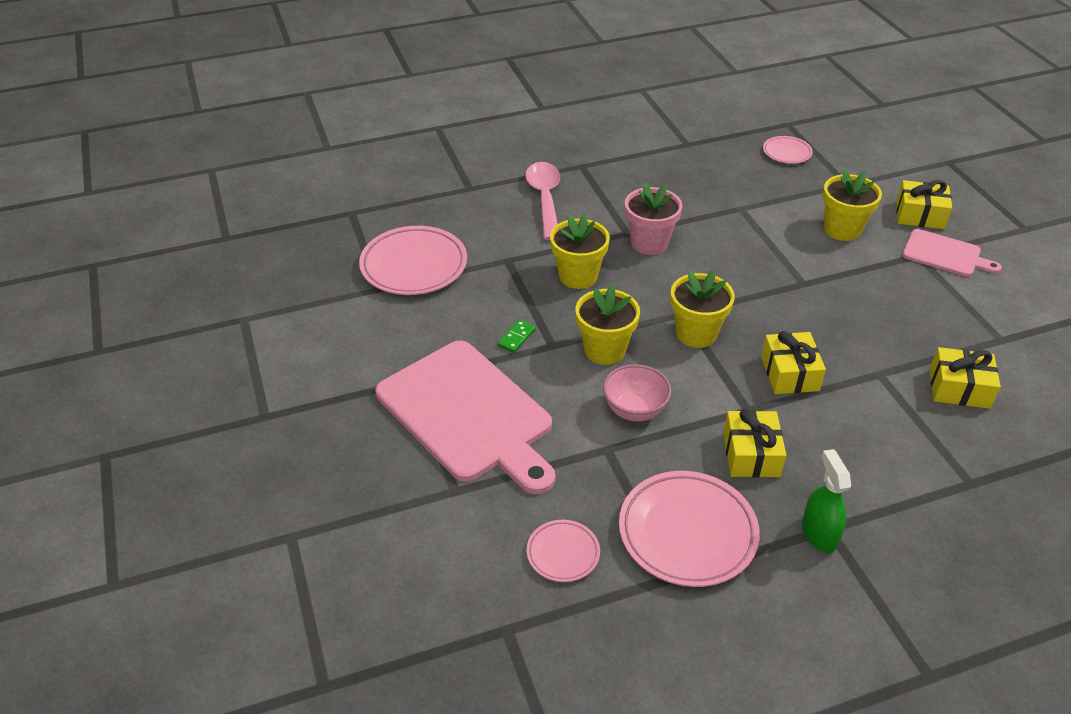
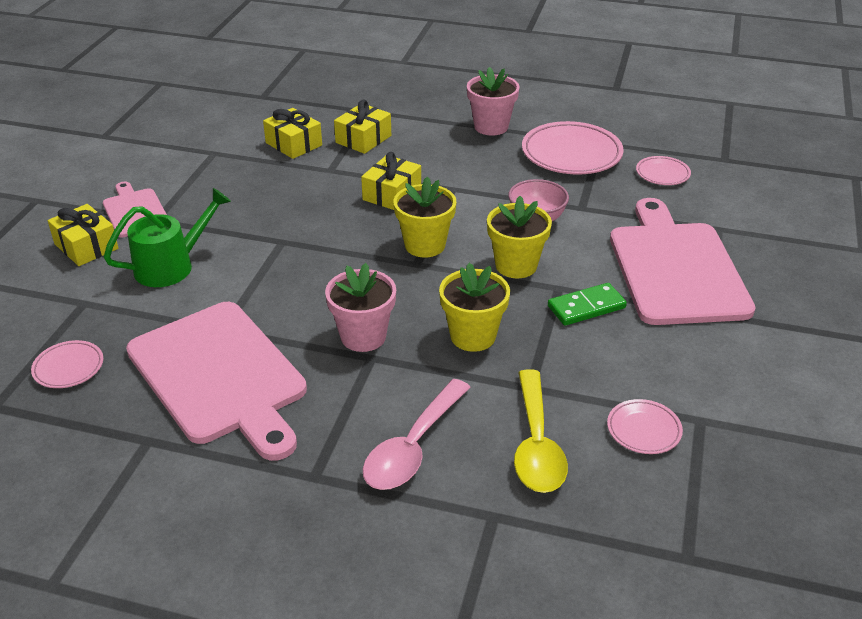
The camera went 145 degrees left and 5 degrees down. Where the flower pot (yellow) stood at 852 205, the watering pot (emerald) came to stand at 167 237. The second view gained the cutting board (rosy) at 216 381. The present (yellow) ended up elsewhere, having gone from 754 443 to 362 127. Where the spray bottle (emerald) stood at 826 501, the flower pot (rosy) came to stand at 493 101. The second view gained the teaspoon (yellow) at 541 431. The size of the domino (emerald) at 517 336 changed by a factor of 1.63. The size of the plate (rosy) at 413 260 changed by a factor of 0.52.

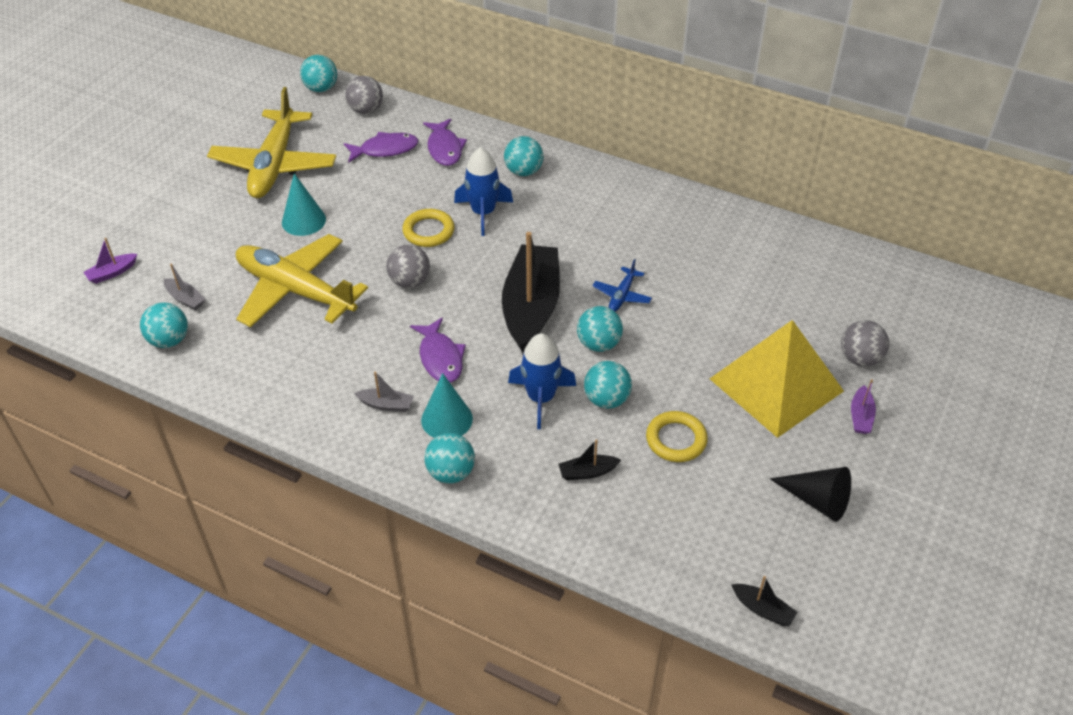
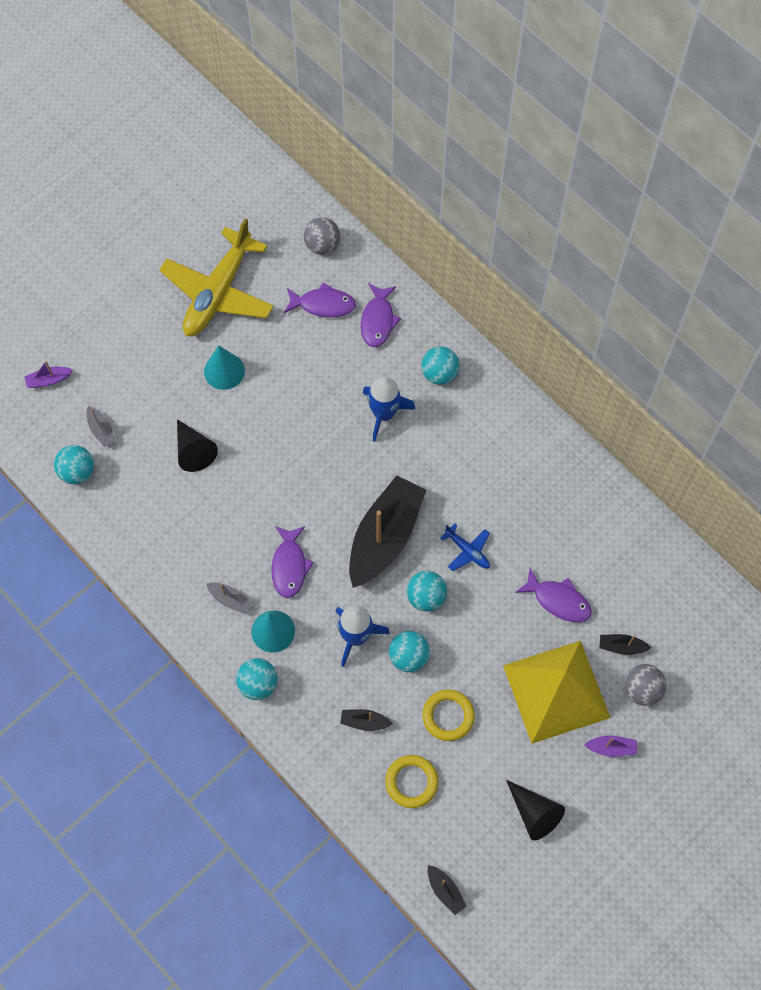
The camera went 20 degrees right and 20 degrees up. Where the toy plane (yellow) stood at 302 280, the cone shape (ebony) came to stand at 197 445. The ring (yellow) ended up elsewhere, having gone from 428 228 to 412 781. The toy plane (royal blue) at 622 285 ended up facing another way, 90 degrees counterclockwise from before. The second view gained the fish (purple) at 553 595. The boat (purple) at 863 406 ended up facing another way, 120 degrees counterclockwise from before. The second view gained the boat (ebony) at 625 644. The second view lost the play ball (teal) at 318 73. The second view lost the play ball (grey) at 408 266.

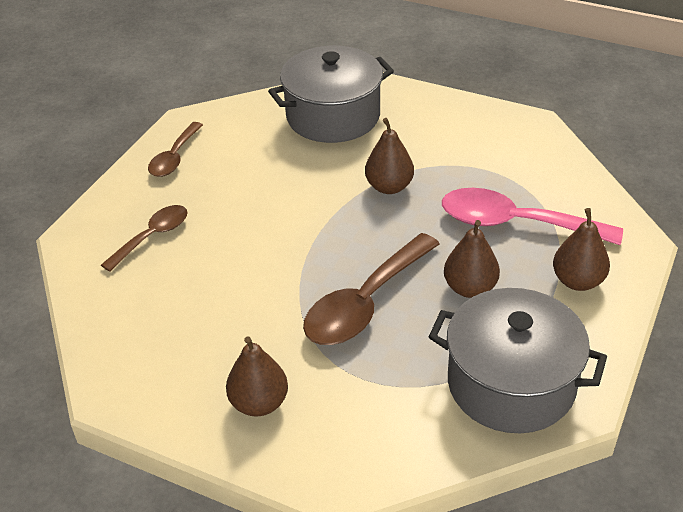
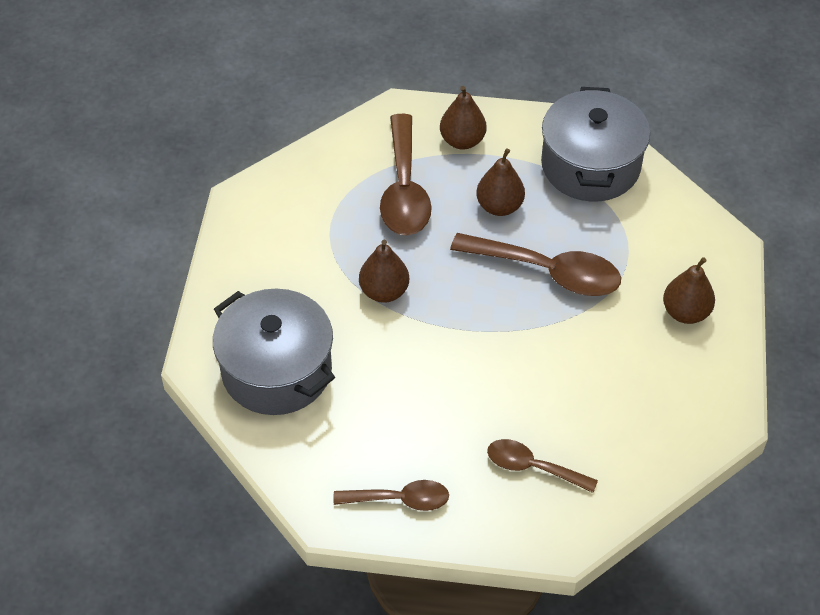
The camera went 110 degrees left and 10 degrees up. What was the teaspoon (rosy) at 532 216 turned into the teaspoon (brown) at 406 174.

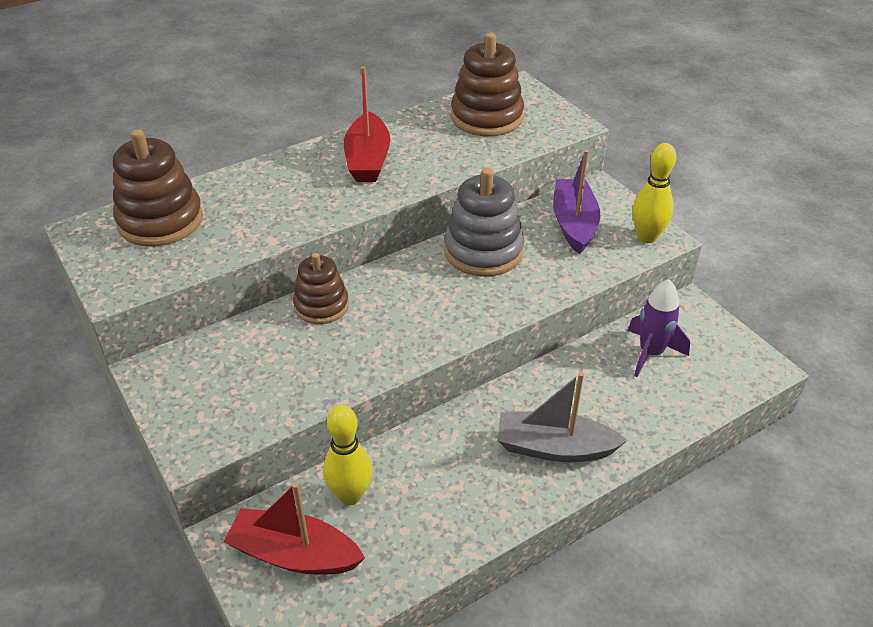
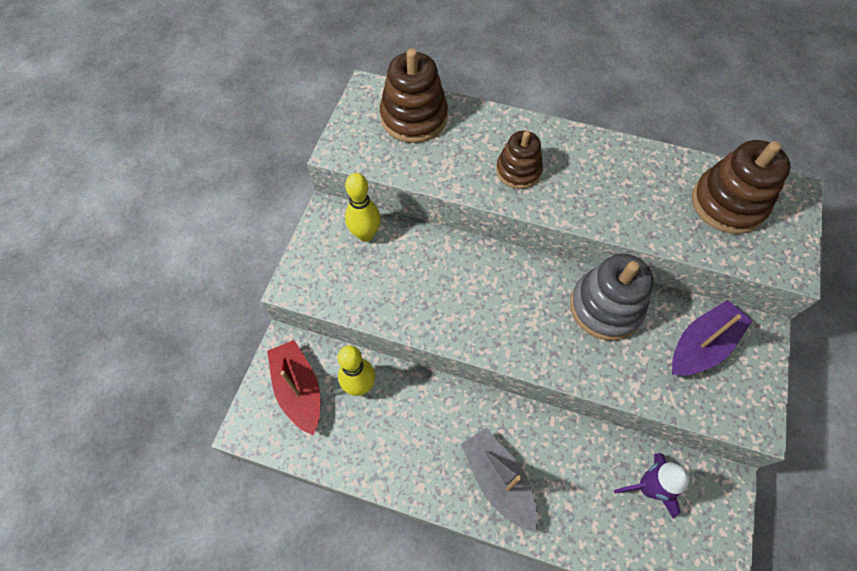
The camera went 50 degrees right and 20 degrees up. The bowling pin (yellow) ended up elsewhere, having gone from 654 193 to 363 207. The ring stacker (brown) ended up elsewhere, having gone from 321 288 to 519 160. The second view lost the boat (crimson) at 367 124.

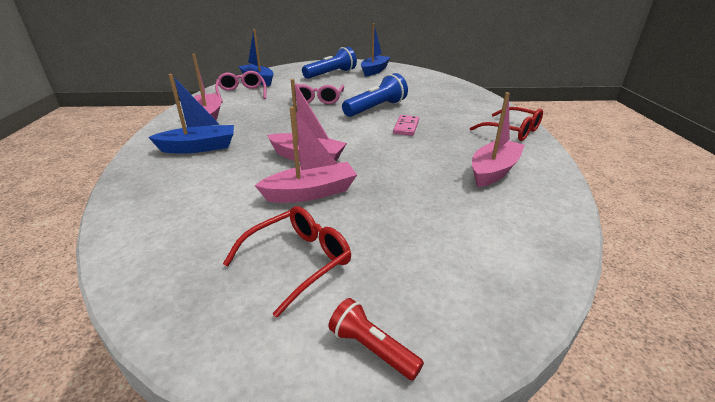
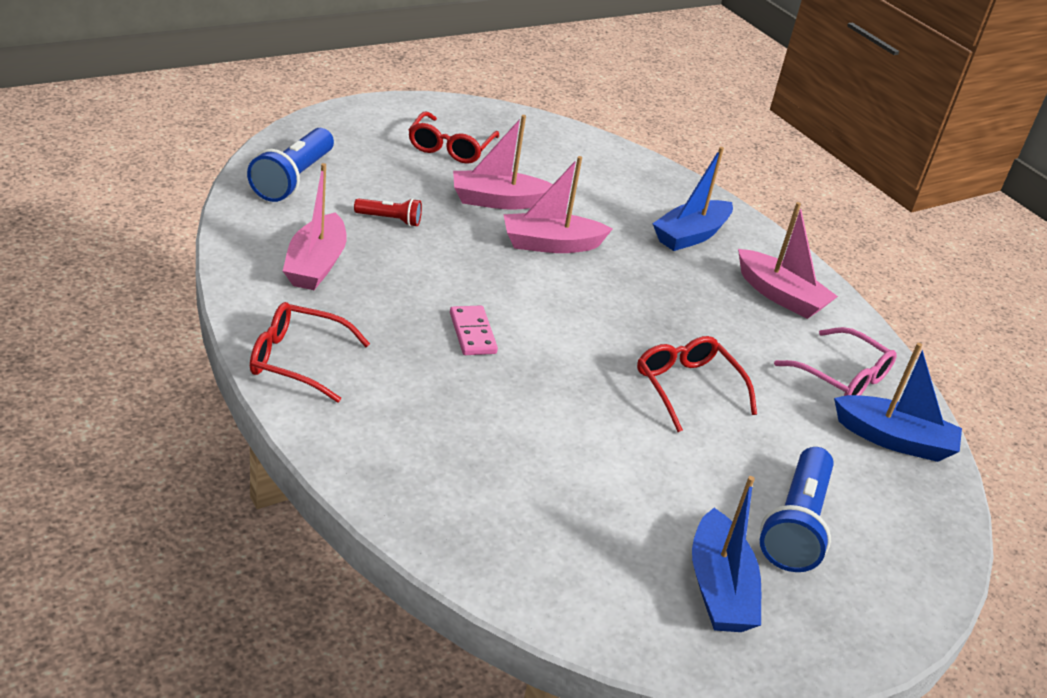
The camera went 145 degrees right and 5 degrees up. The flashlight (royal blue) ended up elsewhere, having gone from 375 95 to 290 165. The flashlight (crimson) ended up elsewhere, having gone from 376 339 to 388 212. The boat (rosy) at 306 155 ended up facing another way, 45 degrees clockwise from before. What was the eyeglasses (rosy) at 319 94 turned into the eyeglasses (crimson) at 697 384.

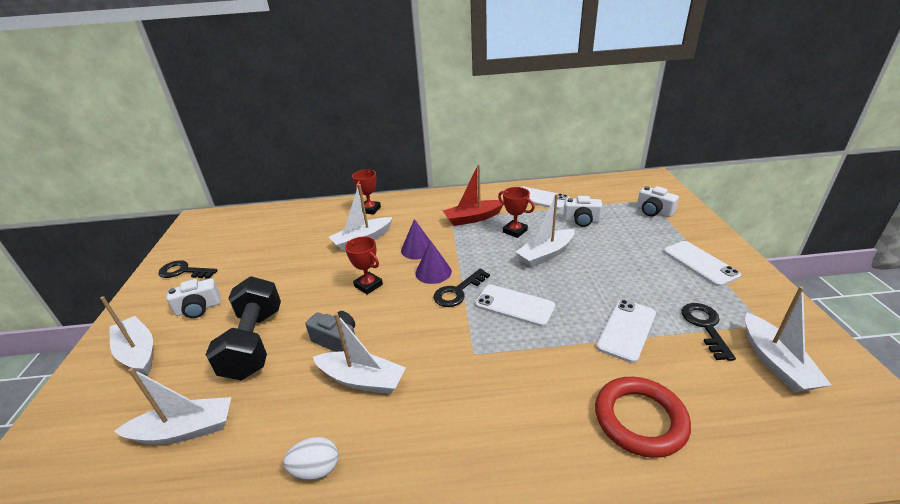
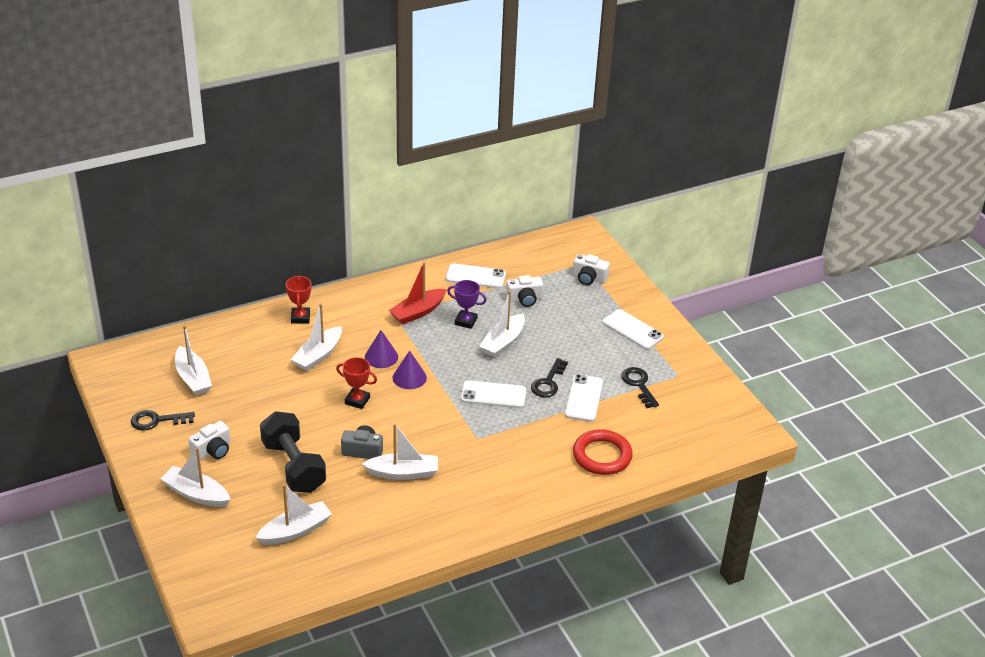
The camera went 25 degrees left and 5 degrees up. The boat (pure white) ended up elsewhere, having gone from 788 339 to 193 360. What was the prize cup (crimson) at 516 212 turned into the prize cup (purple) at 467 304. The door key (ebony) ended up elsewhere, having gone from 462 288 to 549 377. The second view lost the egg (pure white) at 310 458.

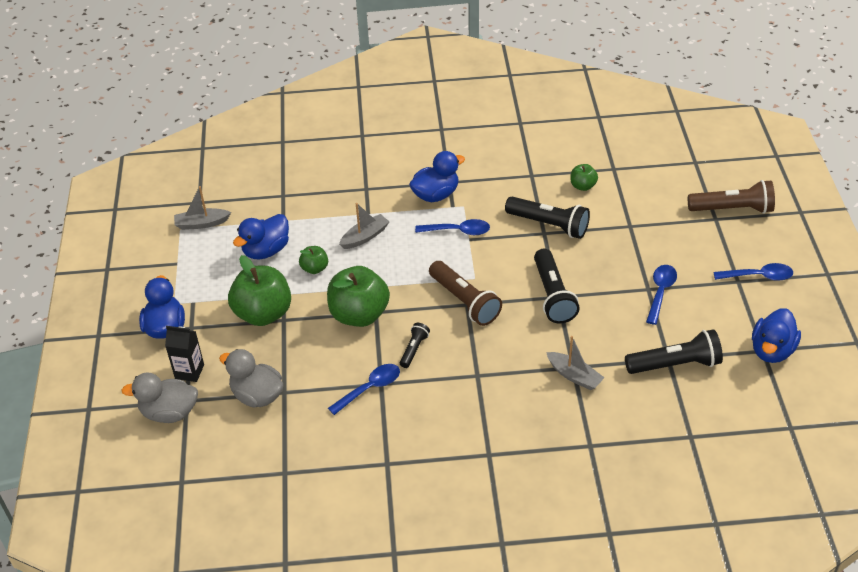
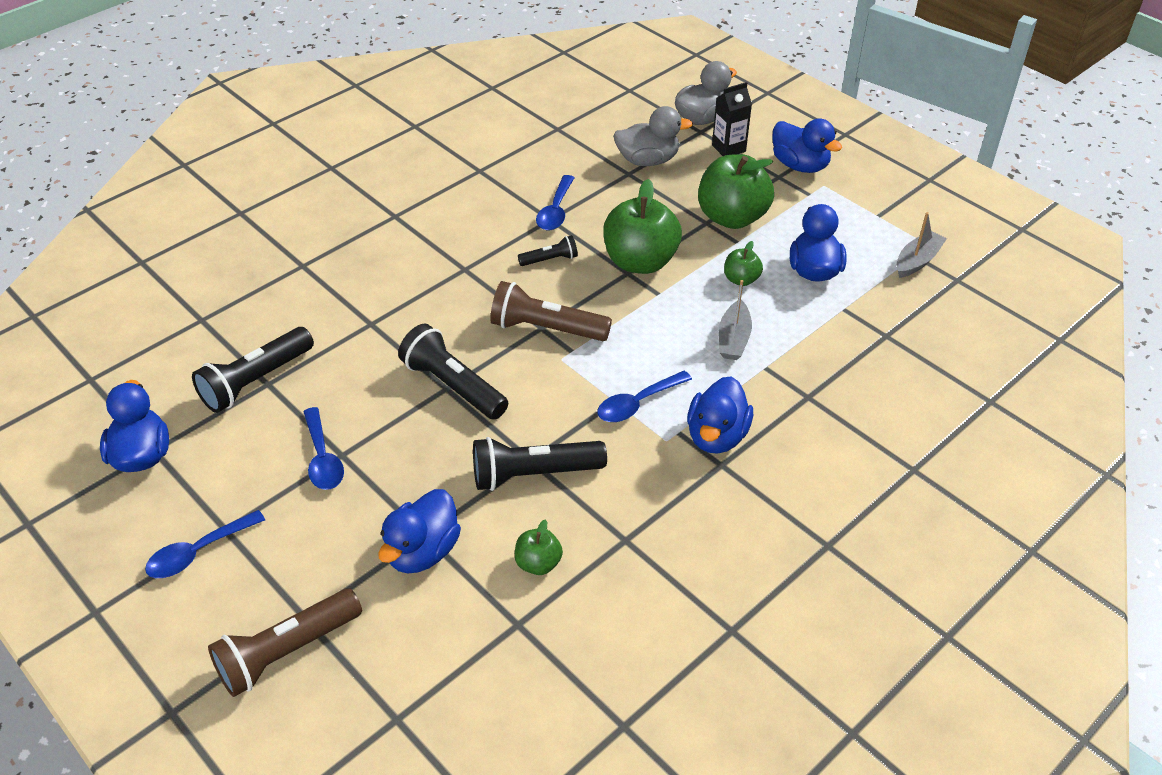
The camera went 140 degrees right and 0 degrees up. The second view gained the rubber duck (royal blue) at 419 531. The flashlight (ebony) at 415 345 ended up facing another way, 90 degrees counterclockwise from before. The second view lost the boat (grey) at 575 363.

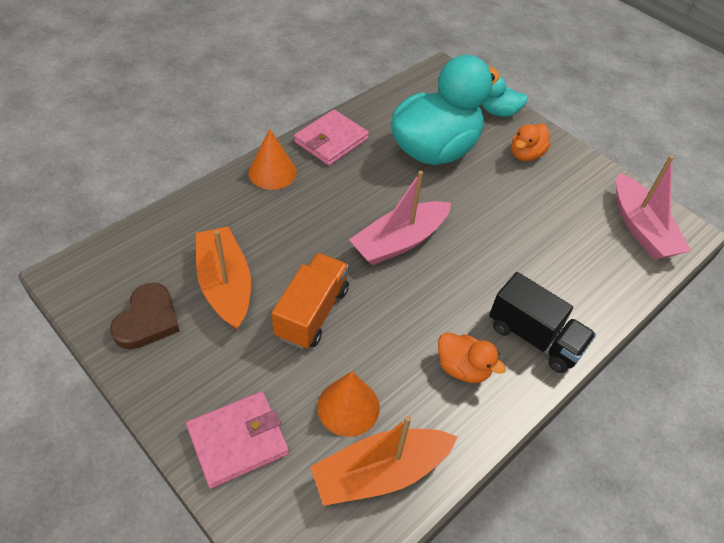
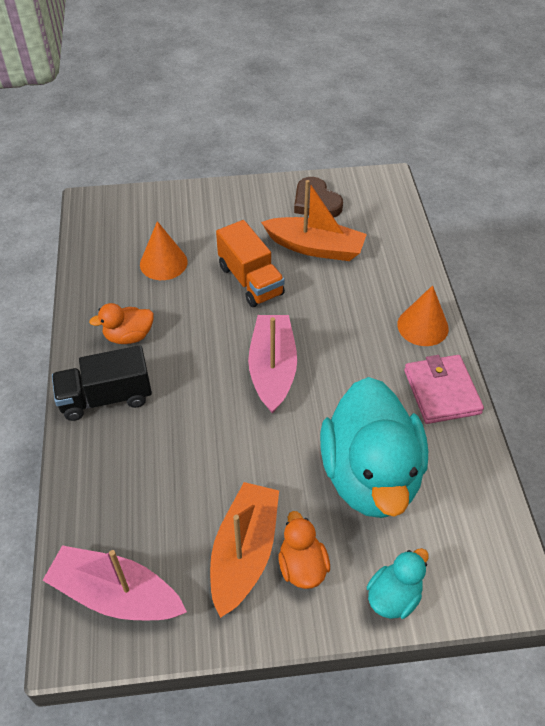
The camera went 130 degrees right and 0 degrees up. The boat (orange) ended up elsewhere, having gone from 383 461 to 244 550. The second view lost the wallet (rosy) at 237 439.

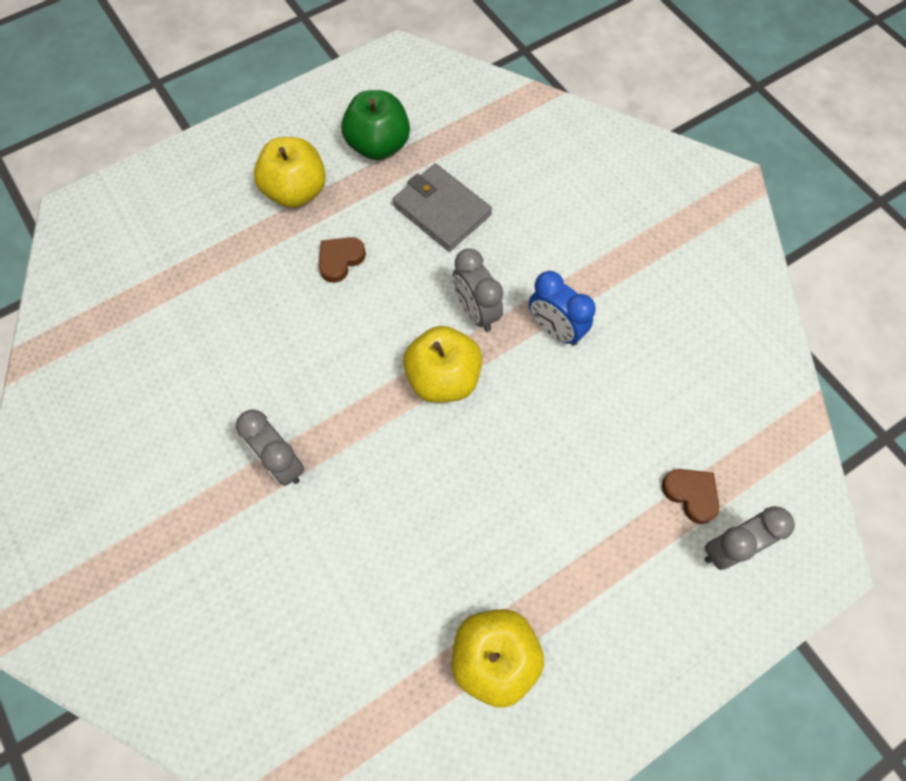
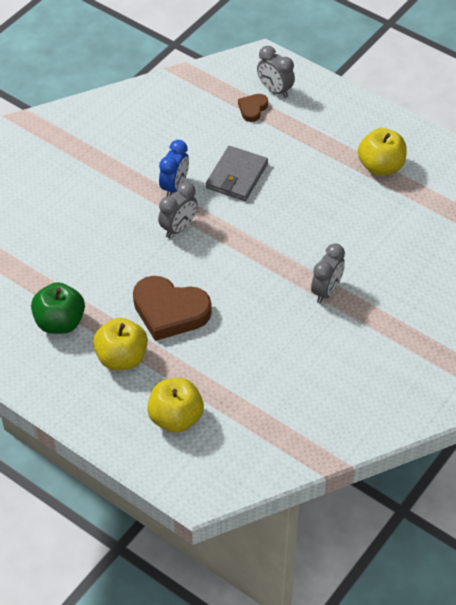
The camera went 110 degrees left and 15 degrees down. The size of the love heart (brown) at 342 260 changed by a factor of 2.06. The toy apple (yellow) ended up elsewhere, having gone from 442 364 to 175 405. The wallet (grey) ended up elsewhere, having gone from 442 207 to 237 173.

